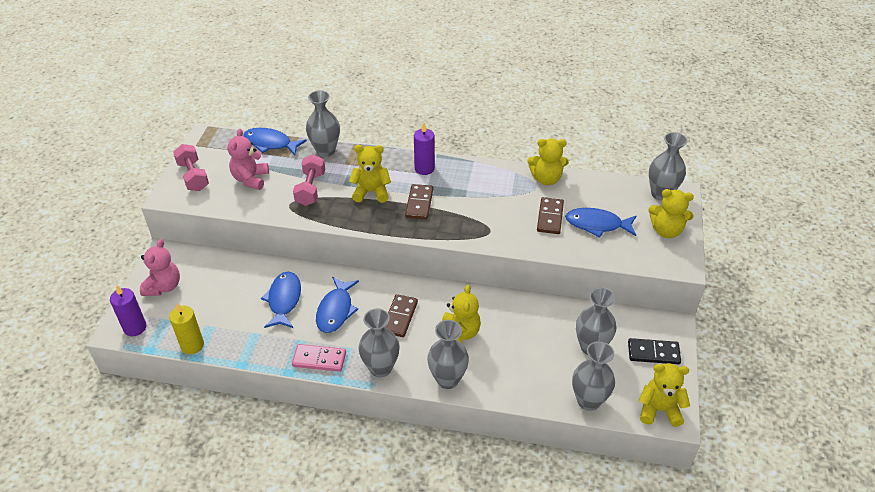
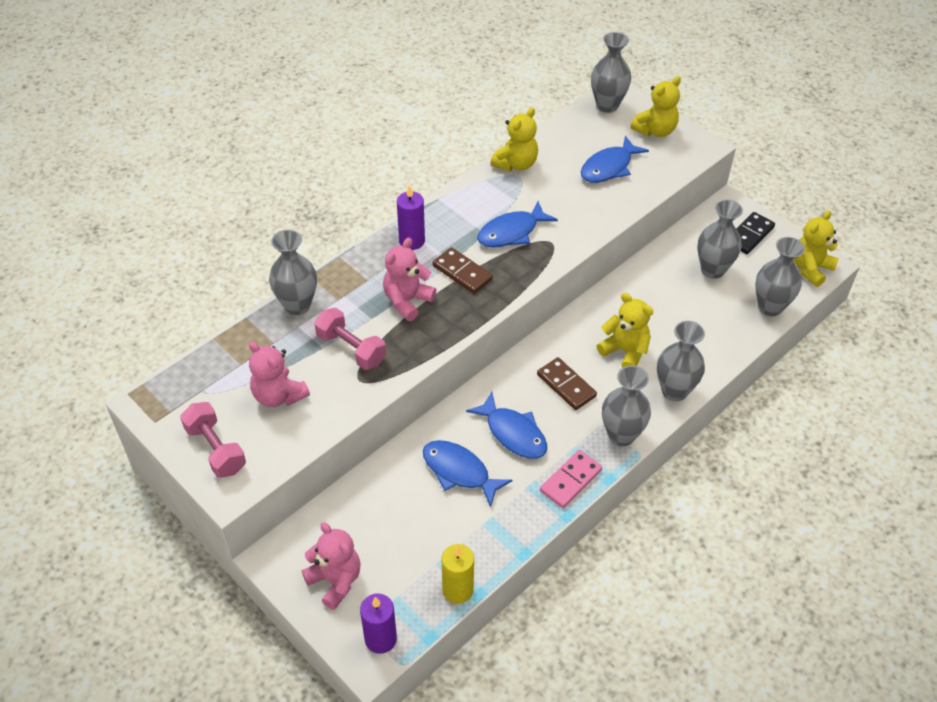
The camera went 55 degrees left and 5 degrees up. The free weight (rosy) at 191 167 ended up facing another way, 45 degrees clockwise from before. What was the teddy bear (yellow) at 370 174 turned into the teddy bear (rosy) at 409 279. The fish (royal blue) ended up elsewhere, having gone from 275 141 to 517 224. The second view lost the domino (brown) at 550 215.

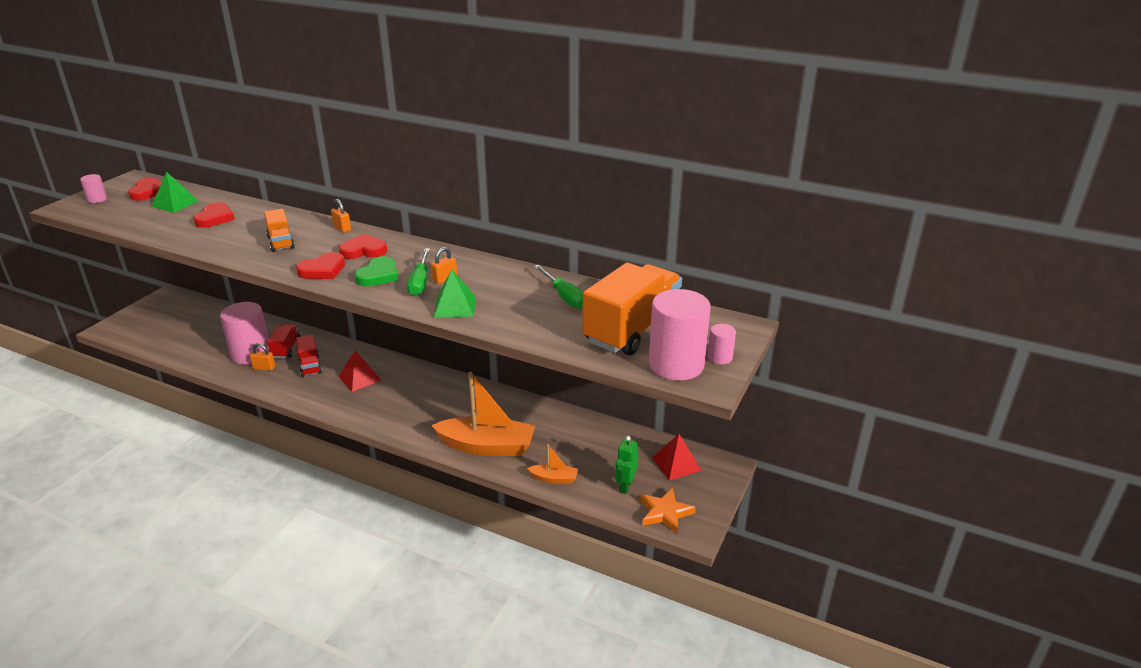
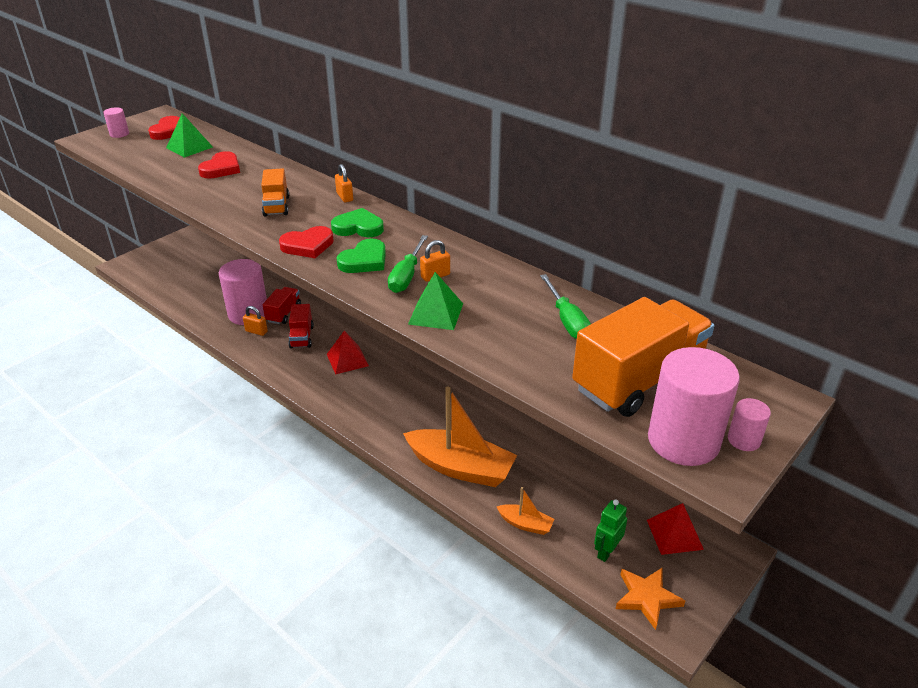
The camera went 15 degrees right and 5 degrees up. What was the love heart (crimson) at 363 246 turned into the love heart (emerald) at 357 222.

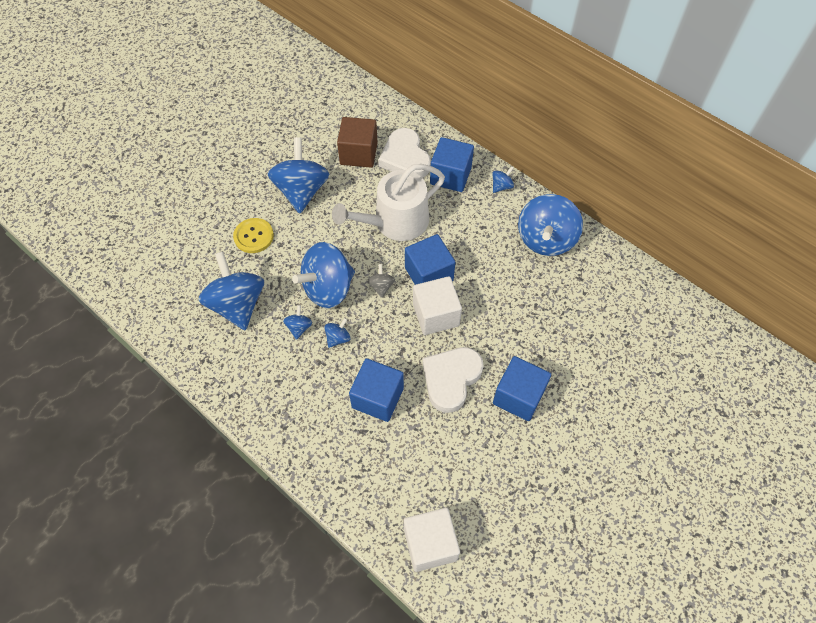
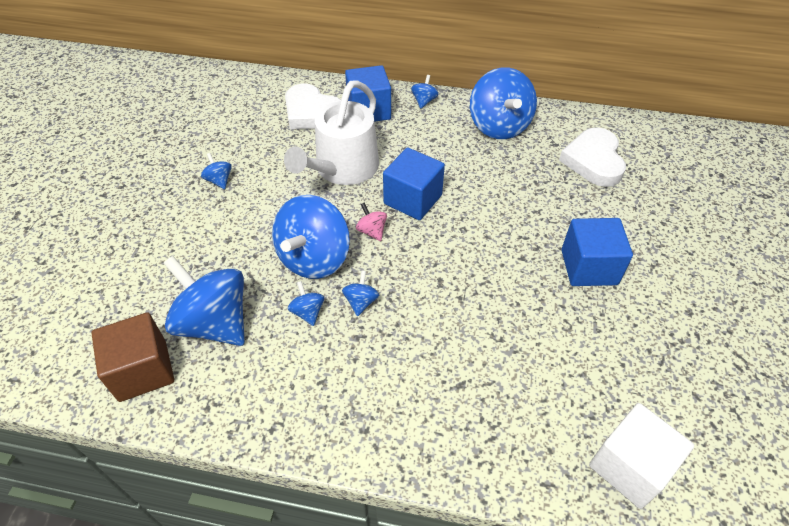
The camera went 30 degrees left and 10 degrees down. The solid cube (brown) ended up elsewhere, having gone from 357 142 to 132 357. The size of the toy top (royal blue) at 298 175 changed by a factor of 0.43. What was the toy top (grey) at 381 281 turned into the toy top (rosy) at 371 221. The love heart (pure white) ended up elsewhere, having gone from 453 380 to 592 157. The second view lost the sewing button (yellow) at 253 235. The second view lost the solid cube (royal blue) at 376 390. The second view lost the solid cube (pure white) at 437 305.

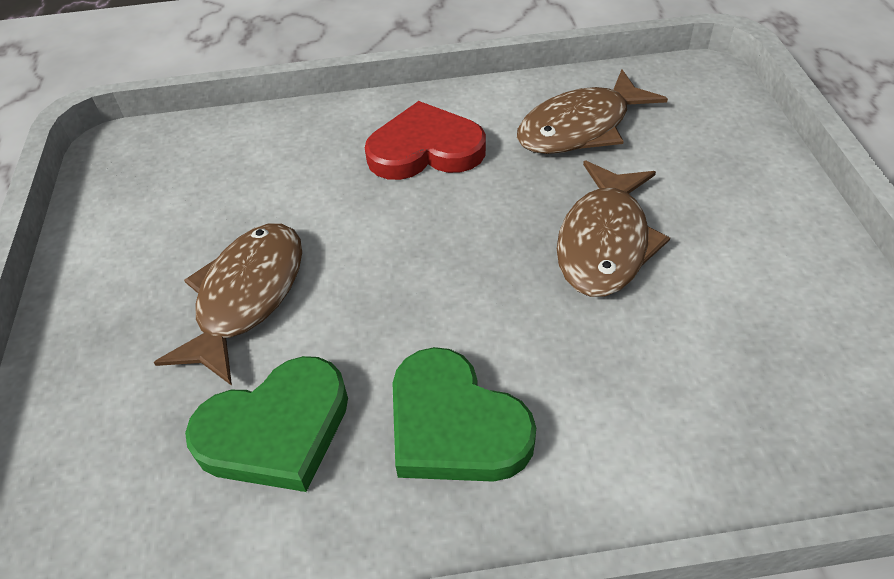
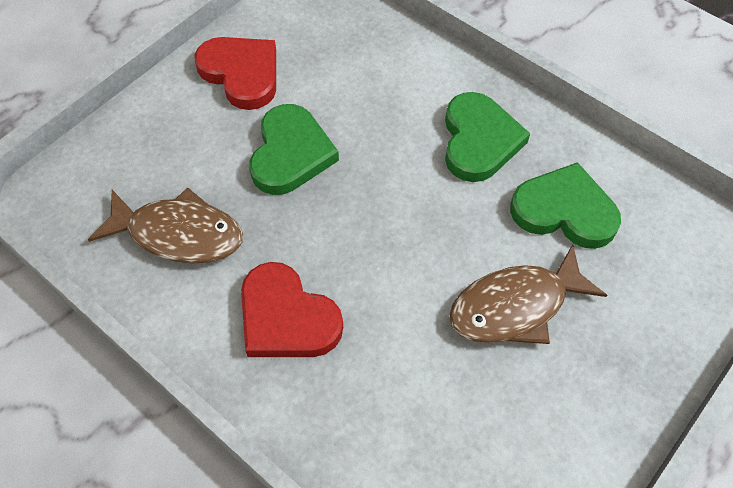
The camera went 135 degrees left and 10 degrees up. The second view gained the love heart (crimson) at 235 73. Where the fish (brown) stood at 613 229, the love heart (emerald) came to stand at 294 149.

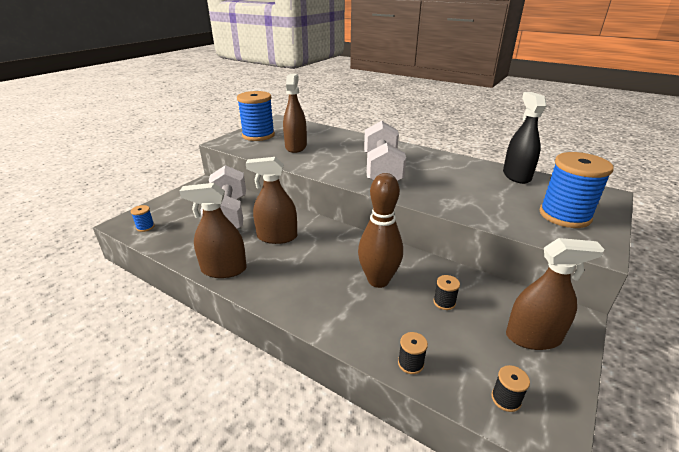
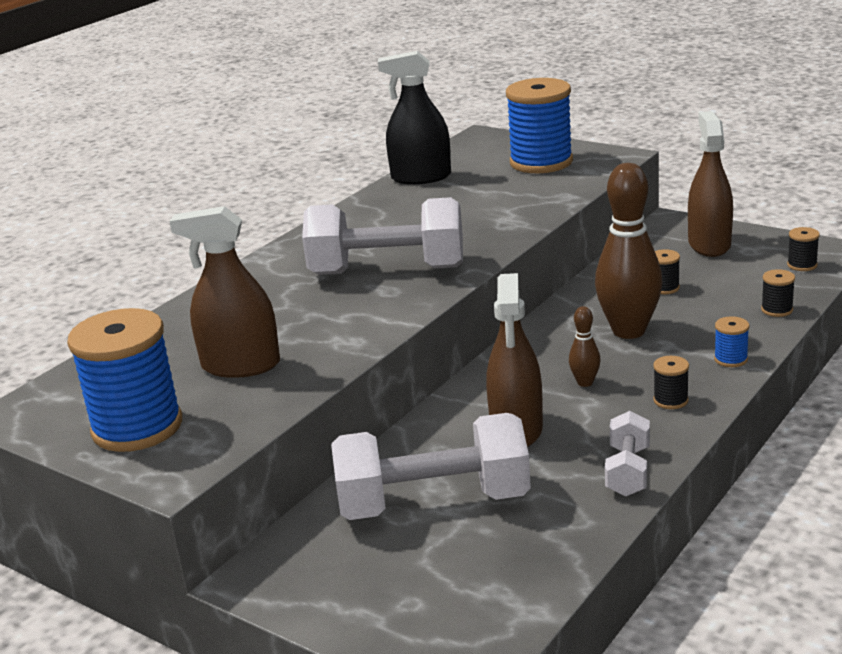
The camera went 85 degrees left and 5 degrees down. The second view gained the bowling pin (brown) at 585 346. Where the spray bottle (brown) stood at 213 230, the free weight (pure white) came to stand at 627 454. The second view gained the spool (ebony) at 671 382. The spool (royal blue) ended up elsewhere, having gone from 143 218 to 731 341.

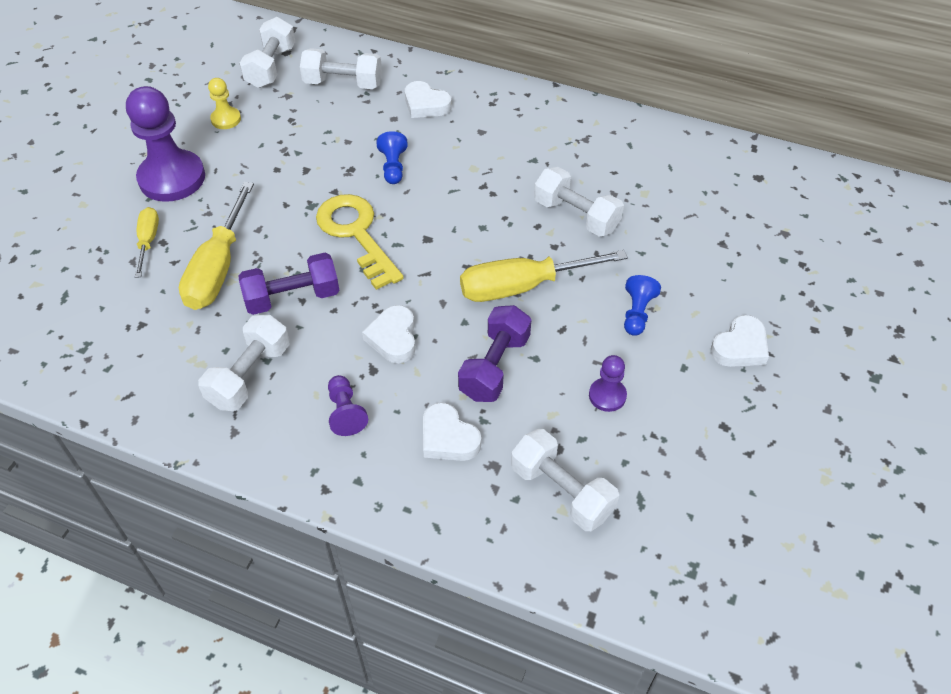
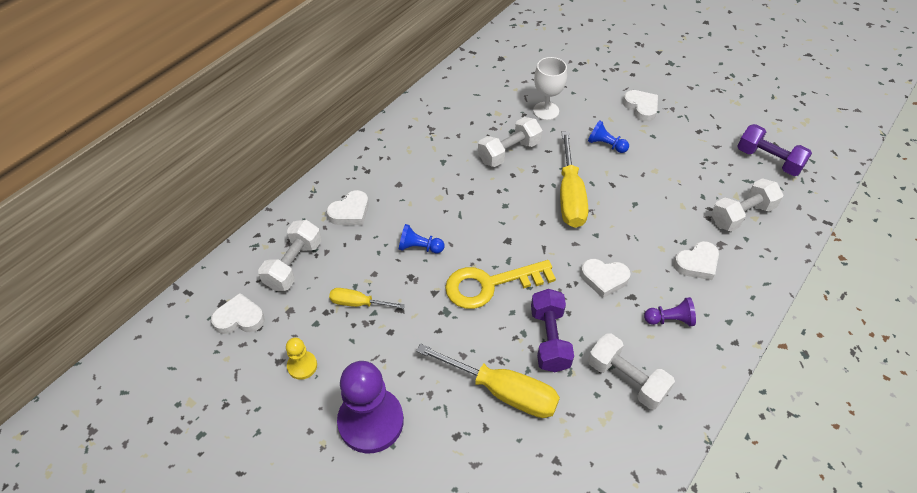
The camera went 75 degrees left and 0 degrees up. Where the free weight (pure white) stood at 267 52, the love heart (pure white) came to stand at 238 313. The flat screwdriver (yellow) ended up elsewhere, having gone from 147 242 to 367 298. The second view gained the goblet (pure white) at 550 88. The free weight (purple) ended up elsewhere, having gone from 494 353 to 774 150. The second view lost the pawn (purple) at 608 383.

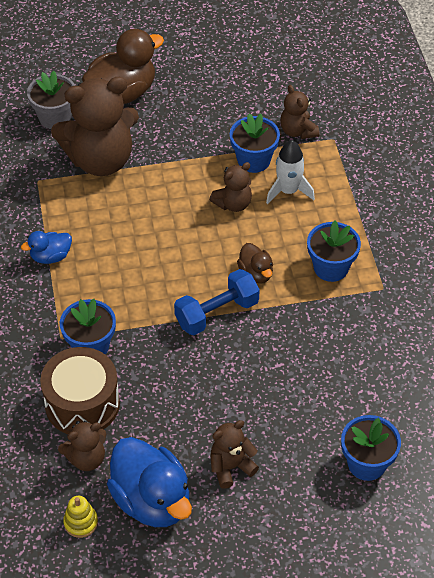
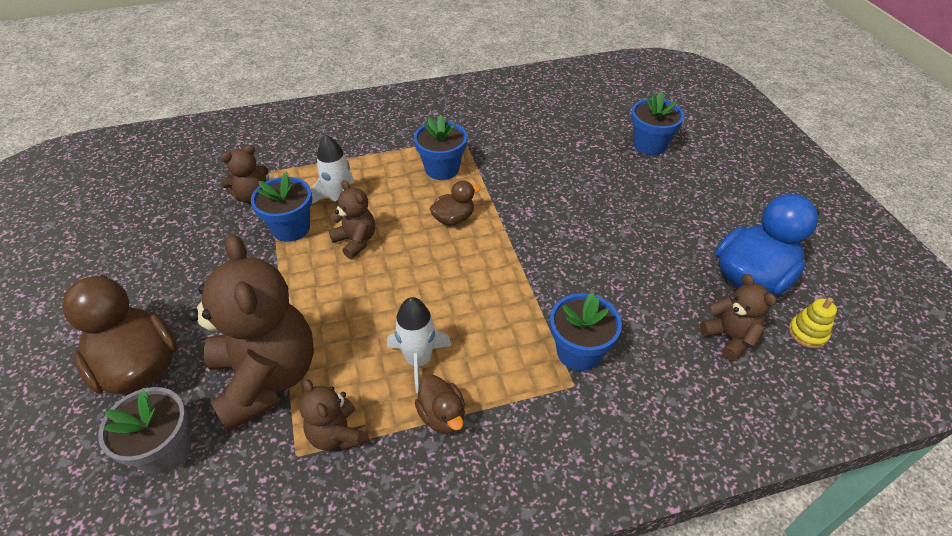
The camera went 95 degrees left and 5 degrees down. The teddy bear (brown) ended up elsewhere, having gone from 234 454 to 334 415. The second view gained the toy rocket (pure white) at 419 345. What was the rubber duck (royal blue) at 46 247 turned into the rubber duck (brown) at 440 404. The second view lost the drum (brown) at 80 390. The second view lost the free weight (royal blue) at 217 302.

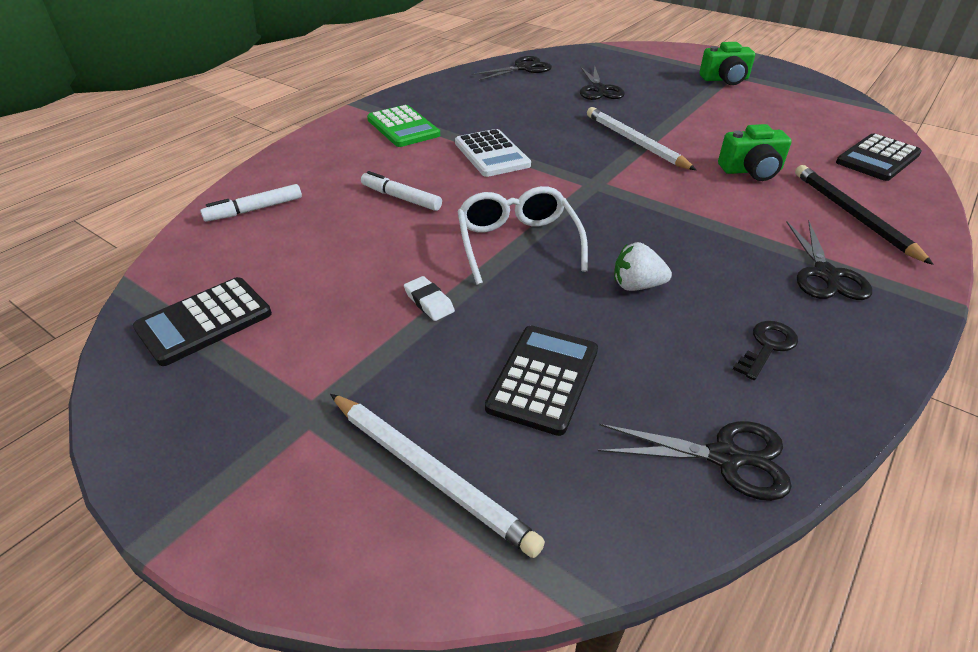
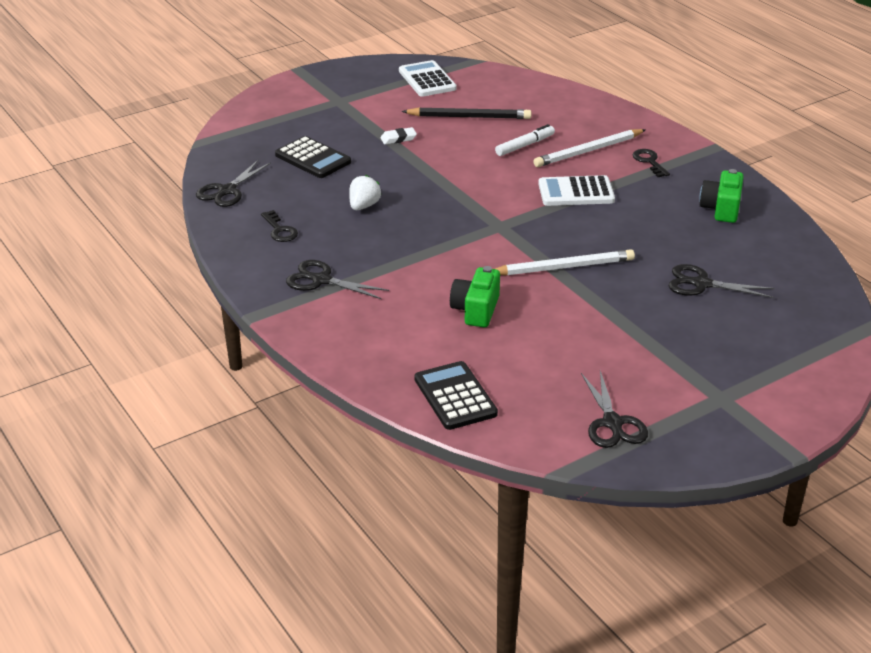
The camera went 110 degrees right and 5 degrees down. What was the adding machine (ebony) at 202 321 turned into the adding machine (pure white) at 428 78. The lead pencil (ebony) ended up elsewhere, having gone from 864 215 to 467 113. The lead pencil (pure white) ended up elsewhere, having gone from 437 476 to 589 148. The scissors (ebony) ended up elsewhere, having gone from 512 68 to 614 409. Where the adding machine (emerald) stood at 403 126, the door key (ebony) came to stand at 651 163. The photo camera (emerald) ended up elsewhere, having gone from 727 63 to 721 196. The second view lost the marker (pure white) at 251 203. The second view lost the eyeglasses (pure white) at 522 235.

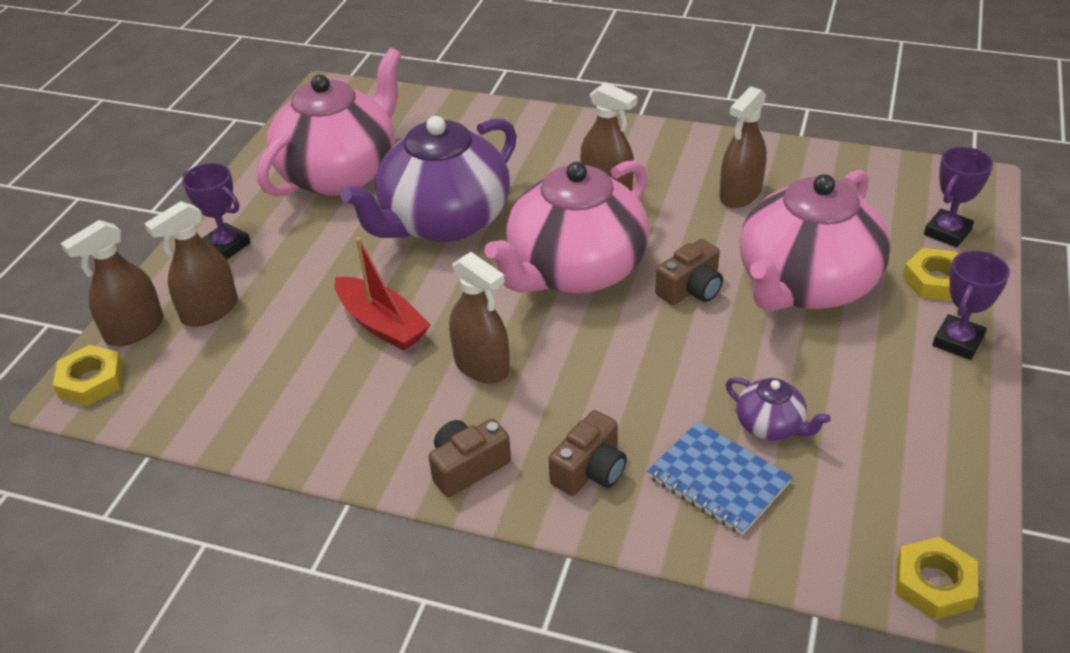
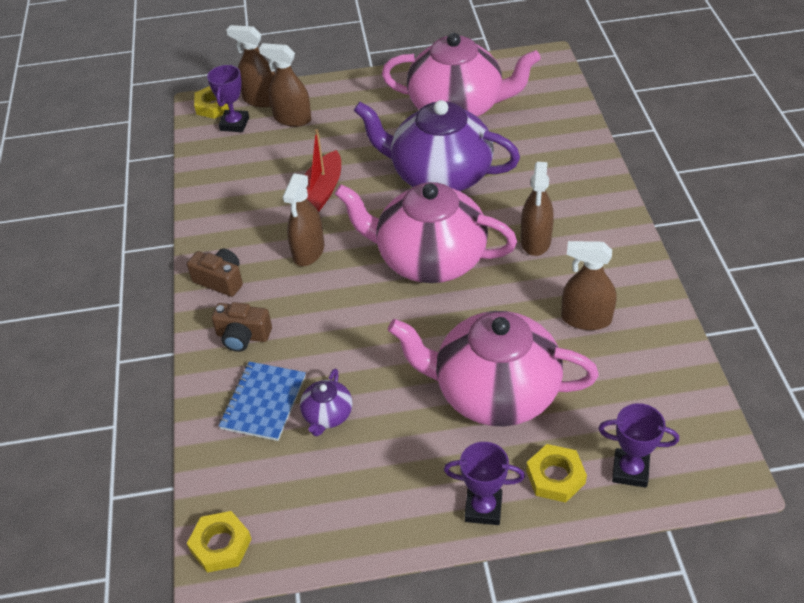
The camera went 65 degrees right and 5 degrees up. The prize cup (purple) ended up elsewhere, having gone from 216 211 to 228 98. The second view lost the photo camera (brown) at 689 272.

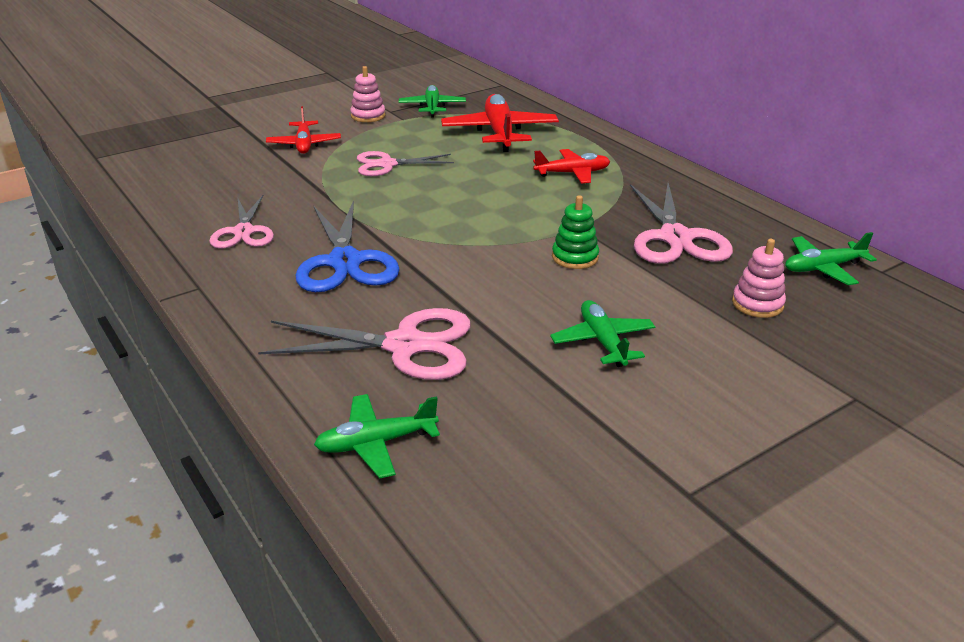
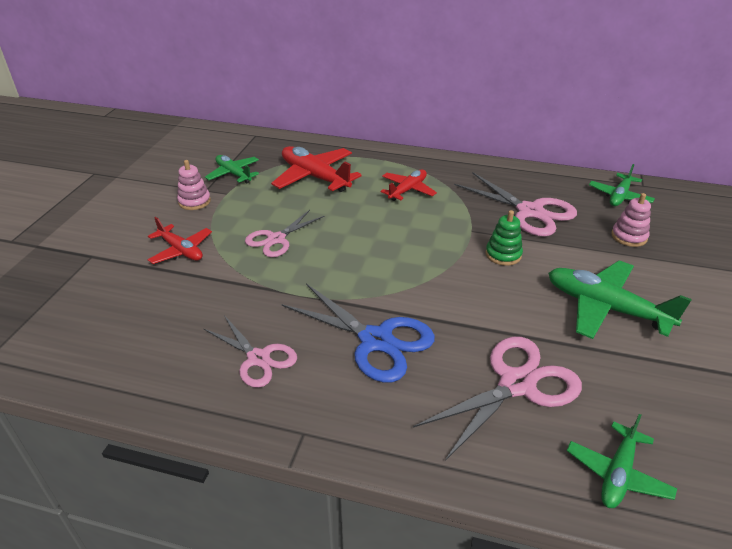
The camera went 40 degrees left and 5 degrees up. The size of the toy plane (emerald) at 602 333 changed by a factor of 1.63.

